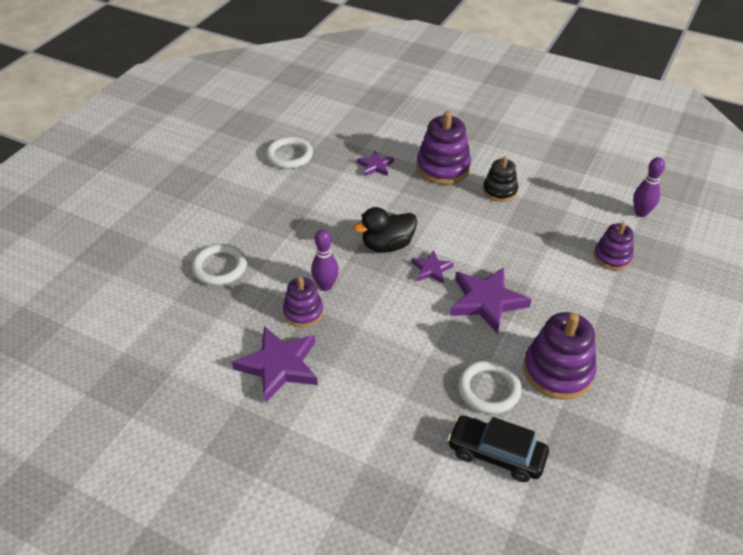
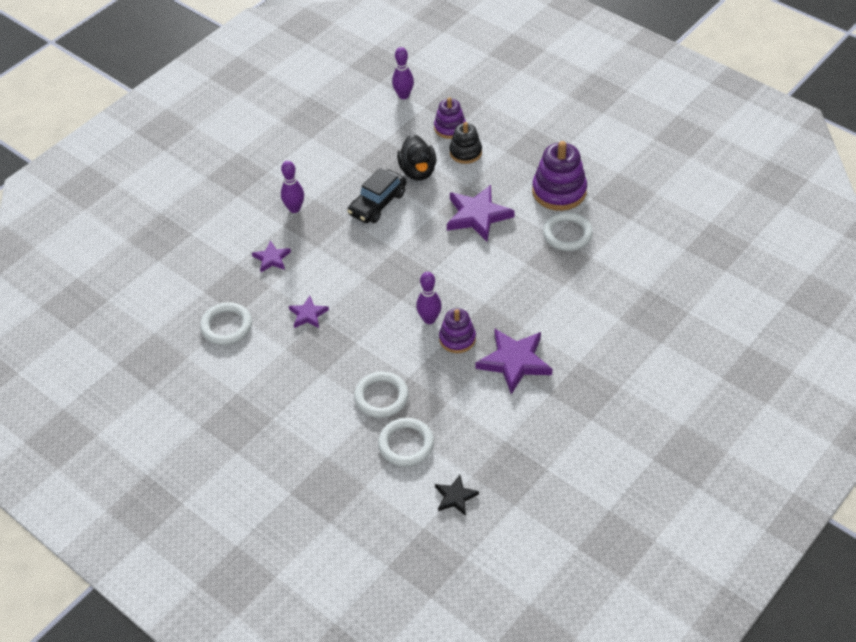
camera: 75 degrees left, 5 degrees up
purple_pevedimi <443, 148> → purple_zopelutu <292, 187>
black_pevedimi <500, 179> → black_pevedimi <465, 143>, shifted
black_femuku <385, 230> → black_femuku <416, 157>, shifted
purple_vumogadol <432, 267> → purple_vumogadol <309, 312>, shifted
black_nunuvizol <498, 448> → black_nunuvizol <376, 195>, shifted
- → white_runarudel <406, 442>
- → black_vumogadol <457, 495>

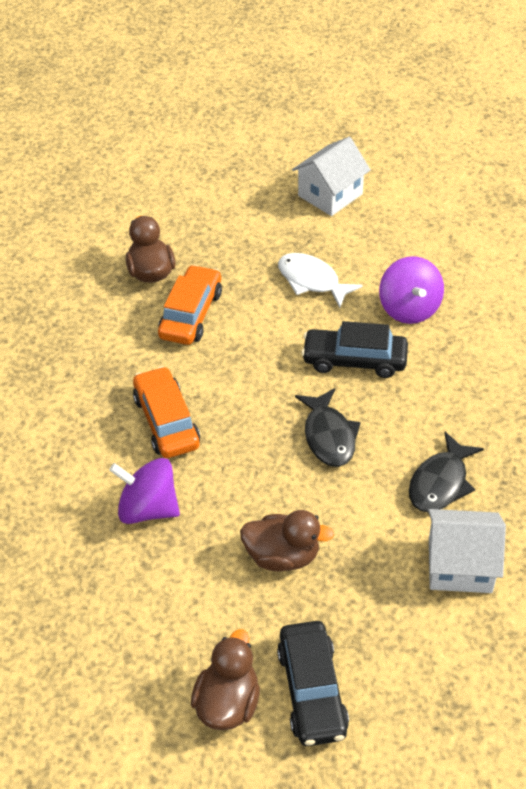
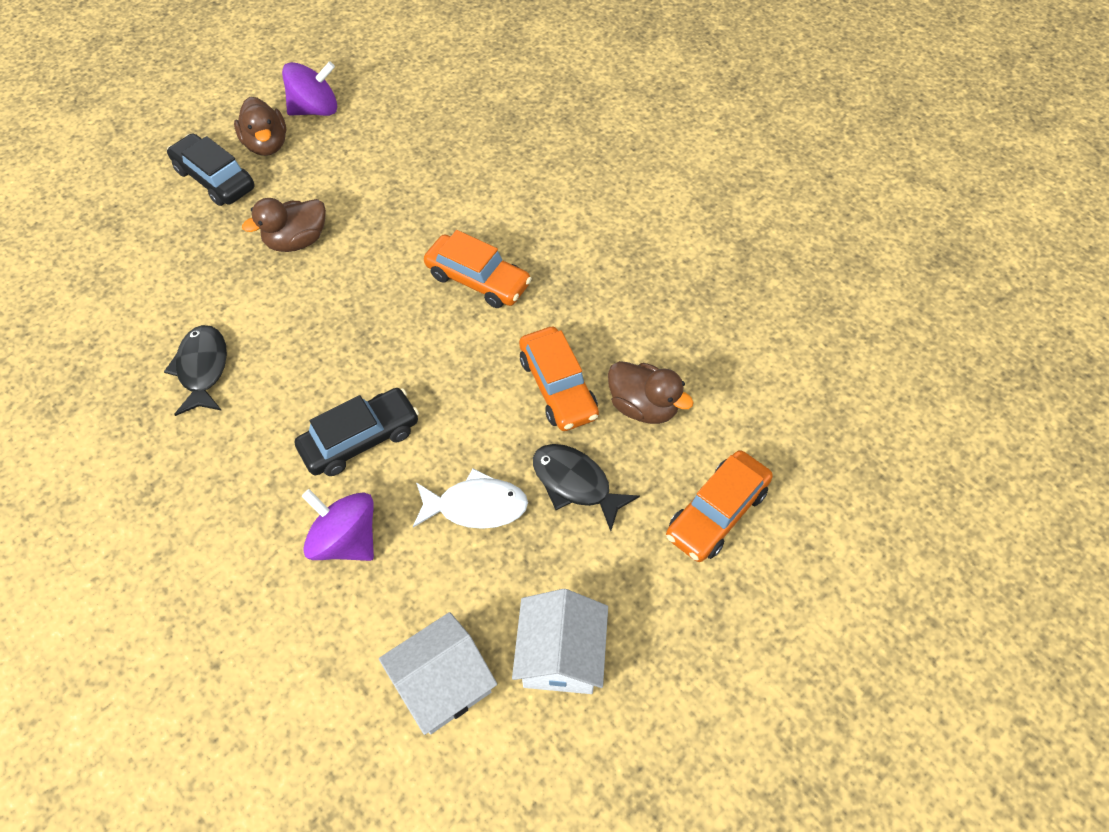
camera: 140 degrees right, 10 degrees up
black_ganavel <328, 427> → black_ganavel <586, 487>, shifted
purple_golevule <144, 491> → purple_golevule <309, 88>, shifted
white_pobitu <467, 551> → white_pobitu <438, 673>, shifted
- → orange_nunuvizol <719, 506>

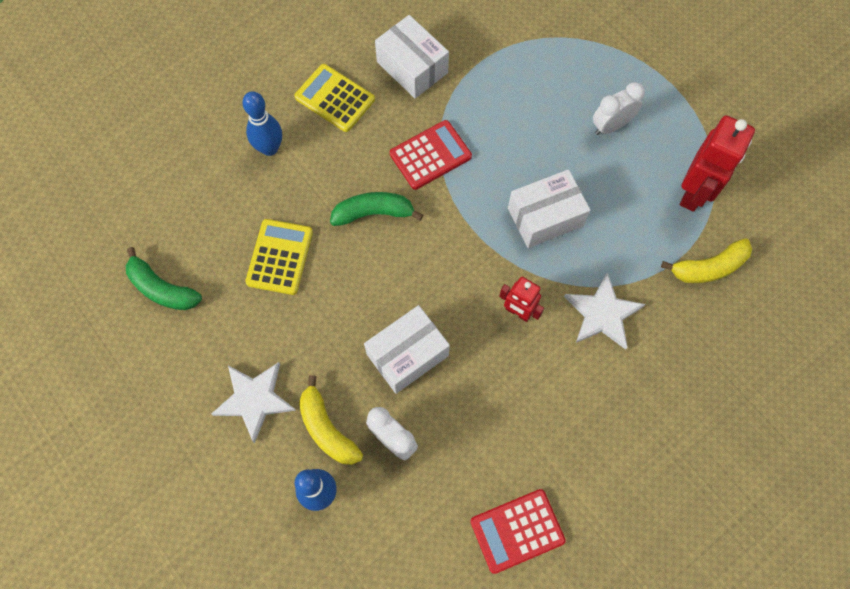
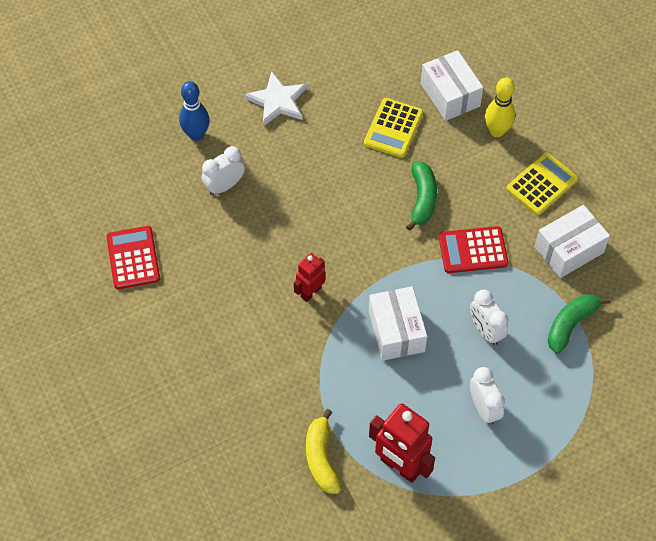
camera: 100 degrees right, 10 degrees down
blue_zopelutu <262, 123> → yellow_zopelutu <500, 107>
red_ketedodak <431, 155> → red_ketedodak <473, 249>, 105 degrees clockwise
yellow_ketedodak <279, 257> → yellow_ketedodak <393, 128>, 90 degrees clockwise
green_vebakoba <164, 278> → green_vebakoba <579, 324>, shifted
white_vumogadol <604, 311> → -
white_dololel <407, 349> → white_dololel <452, 85>, shifted
yellow_vebakoba <331, 420> → -
- → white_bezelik <489, 317>

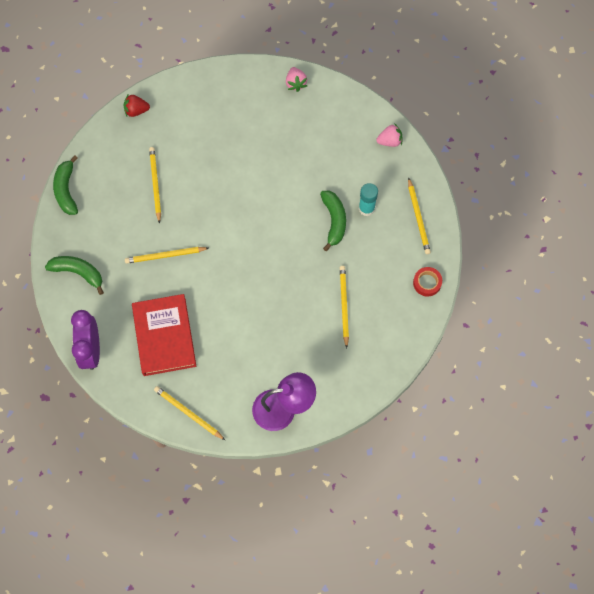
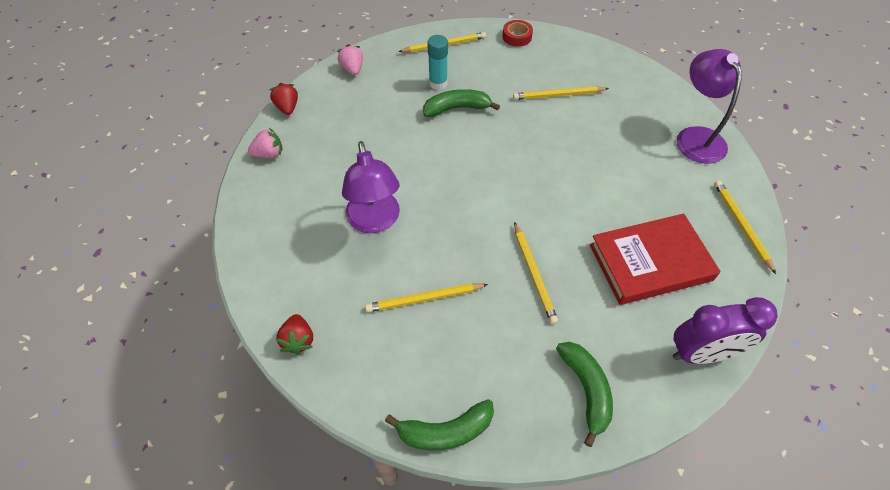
camera: 95 degrees left, 15 degrees down
green_vebakoba <74, 275> → green_vebakoba <584, 394>, 150 degrees clockwise
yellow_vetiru <189, 413> → yellow_vetiru <745, 227>, 135 degrees clockwise
- → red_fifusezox <283, 99>
- → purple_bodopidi <371, 187>

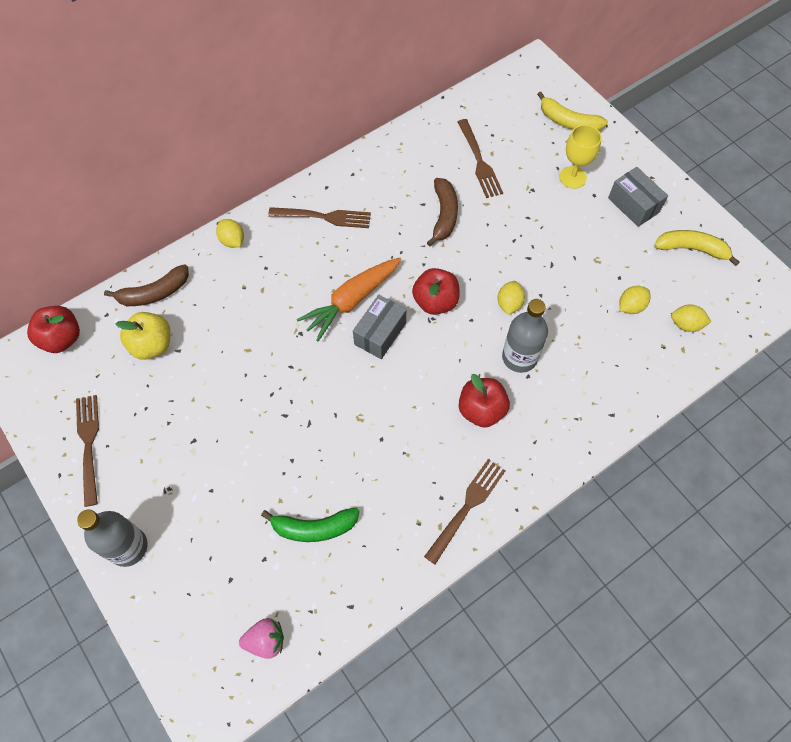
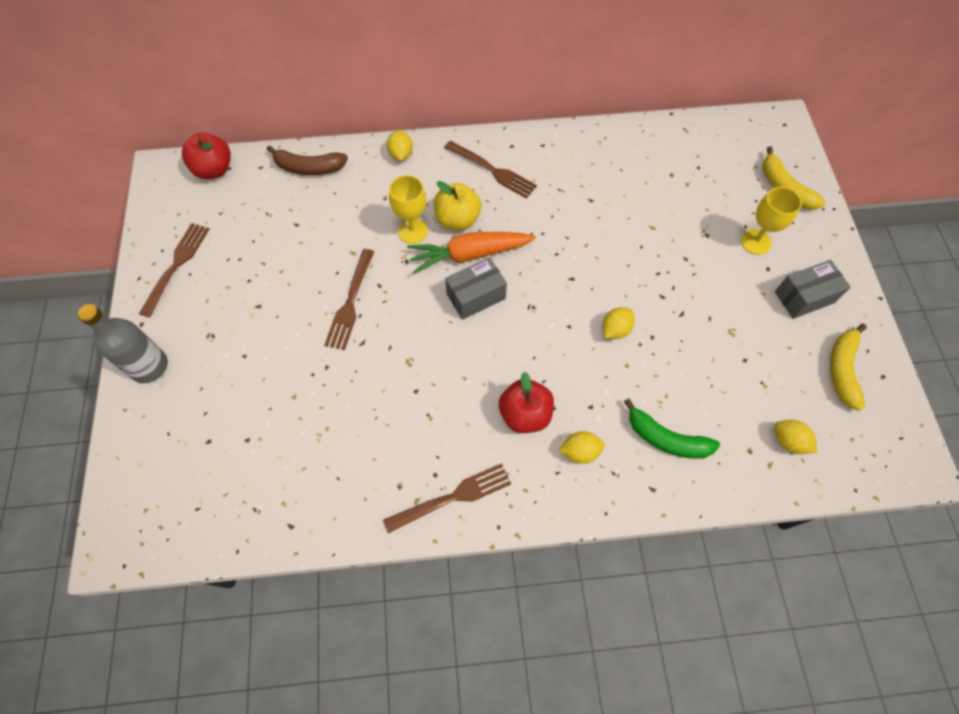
camera: 30 degrees right, 0 degrees up
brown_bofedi <480, 158> → brown_bofedi <349, 299>, shifted
grey_dololel <638, 197> → grey_dololel <813, 289>, 75 degrees clockwise
brown_vebakoba <442, 212> → -
yellow_vebakoba <697, 248> → yellow_vebakoba <848, 367>, 120 degrees counterclockwise
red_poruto <436, 291> → -
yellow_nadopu <635, 300> → yellow_nadopu <582, 447>, shifted
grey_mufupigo <525, 336> → -
yellow_poruto <143, 336> → yellow_poruto <457, 205>, shifted
green_vebakoba <310, 525> → green_vebakoba <672, 428>, shifted
pink_fifusezox <261, 638> → -
- → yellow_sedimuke <408, 209>

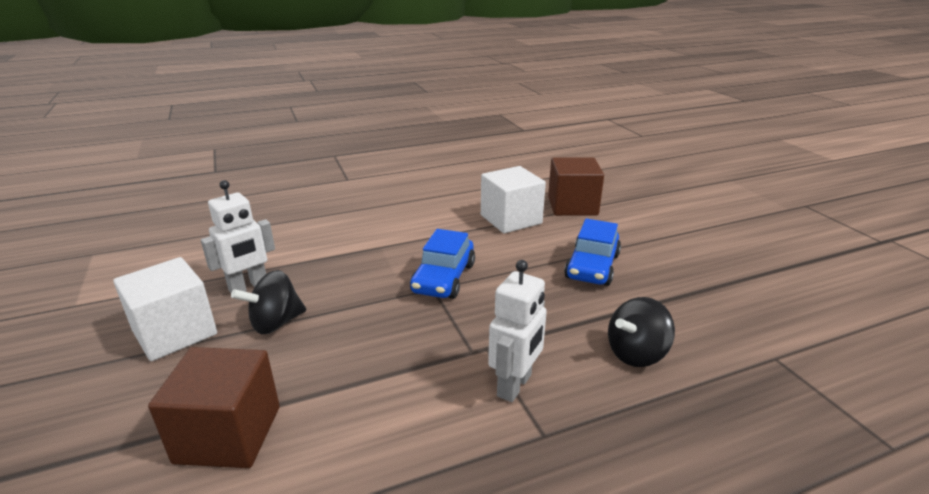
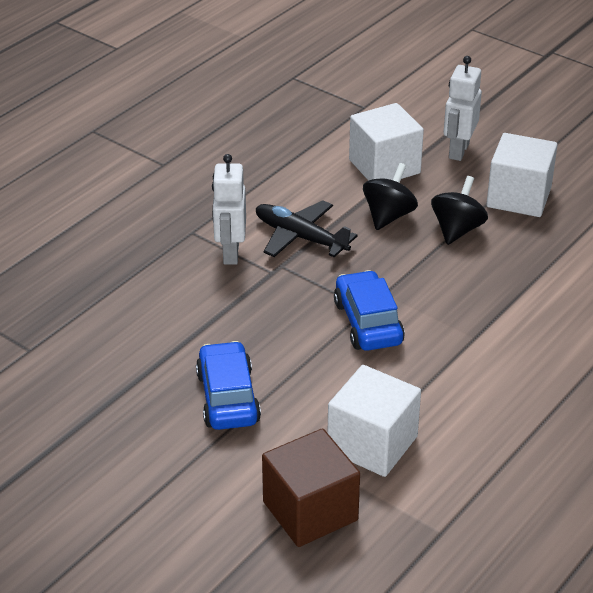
camera: 150 degrees right, 10 degrees up
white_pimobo <238, 236> → white_pimobo <463, 108>, shifted
black_golevule <641, 332> → black_golevule <390, 196>, shifted
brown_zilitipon <214, 407> → white_zilitipon <386, 142>
- → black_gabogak <307, 228>

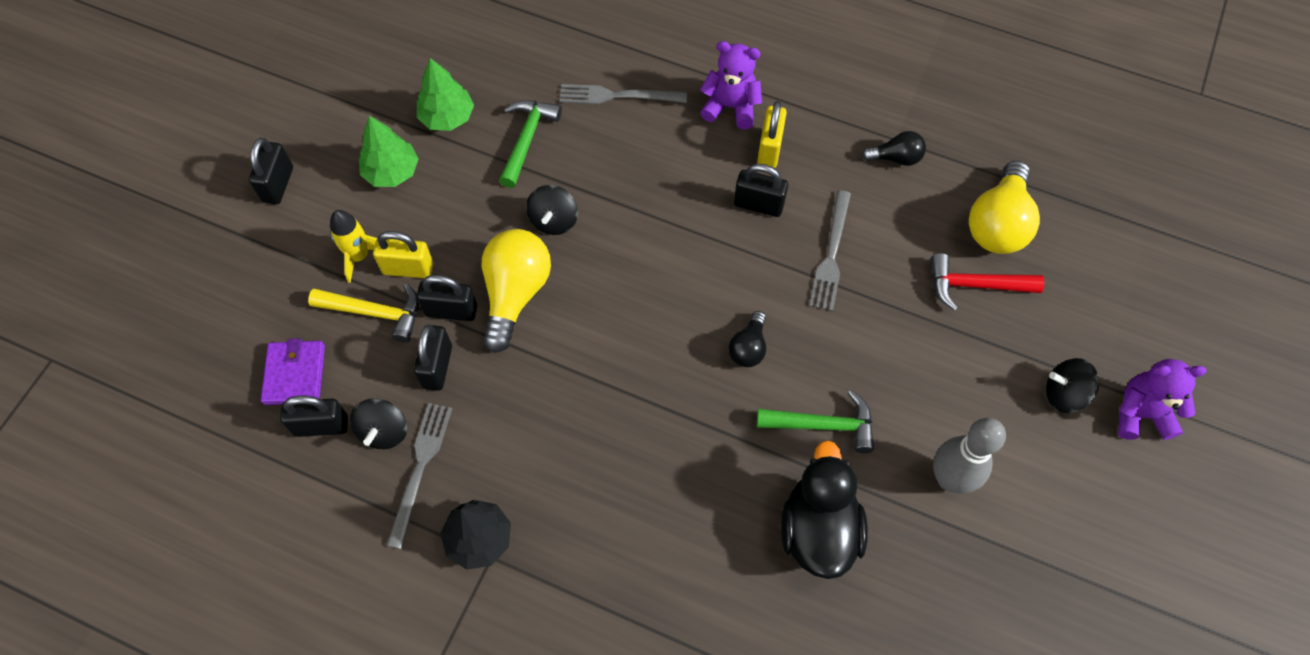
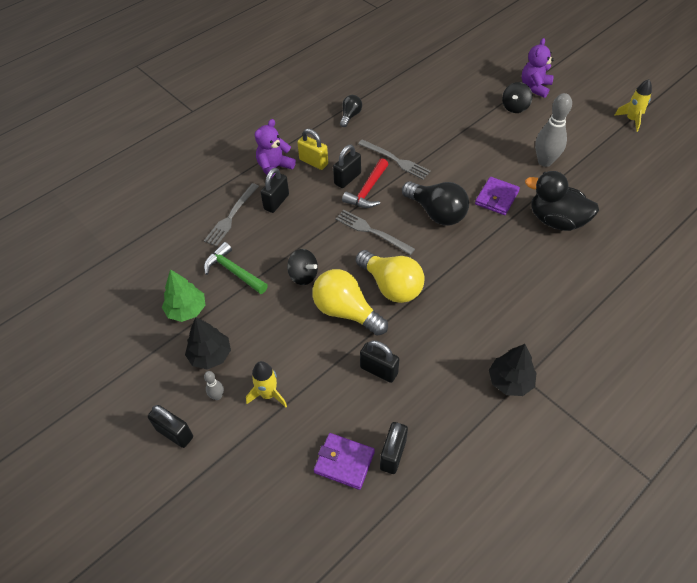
camera: 65 degrees left, 10 degrees down
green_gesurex <389, 151> → black_gesurex <208, 343>
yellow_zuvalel <1004, 207> → yellow_zuvalel <390, 276>, shifted
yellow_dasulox <403, 254> → -
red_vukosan <988, 282> → red_vukosan <365, 183>, shifted
black_dasulox <447, 298> → black_dasulox <275, 190>, shifted
yellow_vukosan <363, 313> → -
black_zuvalel <747, 339> → black_zuvalel <435, 203>, x1.86
green_vukosan <815, 421> → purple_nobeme <497, 196>
black_golevule <378, 423> → -
grey_bofedi <419, 476> → grey_bofedi <375, 232>, shifted
- → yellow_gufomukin <633, 105>
- → grey_zopelutu <214, 385>

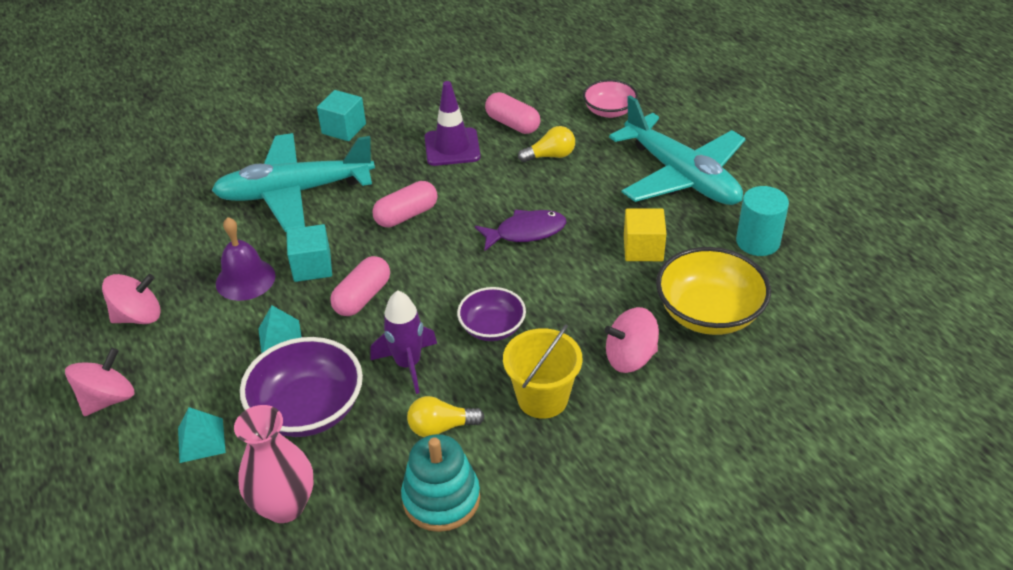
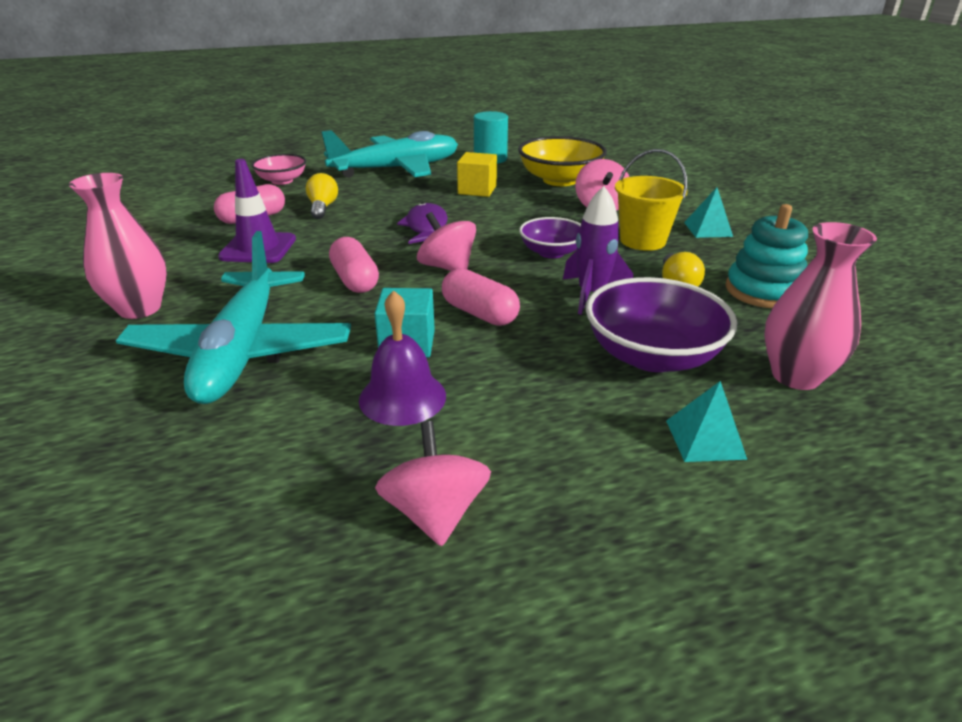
camera: 80 degrees left, 10 degrees down
turquoise_zilitipon <341, 115> → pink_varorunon <118, 246>
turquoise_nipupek <280, 329> → turquoise_nipupek <708, 212>, shifted
pink_golevule <99, 382> → pink_golevule <446, 241>, shifted

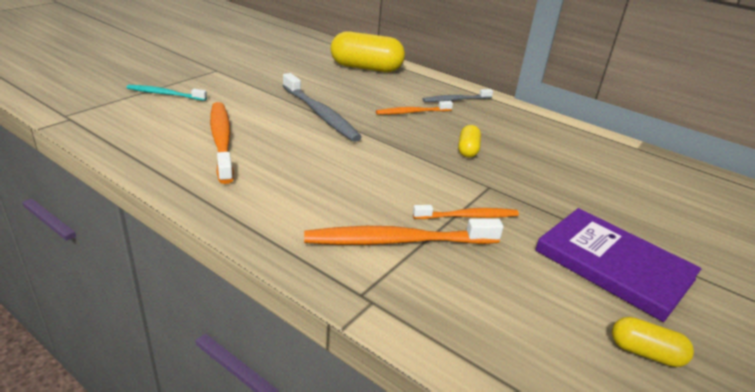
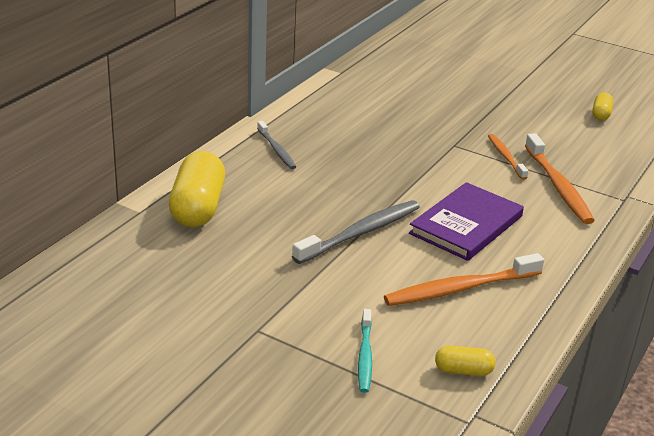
camera: 95 degrees left, 0 degrees up
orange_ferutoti <414, 108> → -
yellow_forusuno <469, 141> → yellow_forusuno <465, 360>, shifted
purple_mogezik <618, 265> → purple_mogezik <466, 221>, shifted

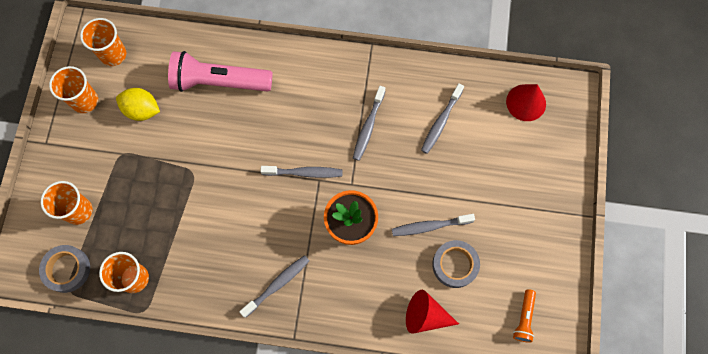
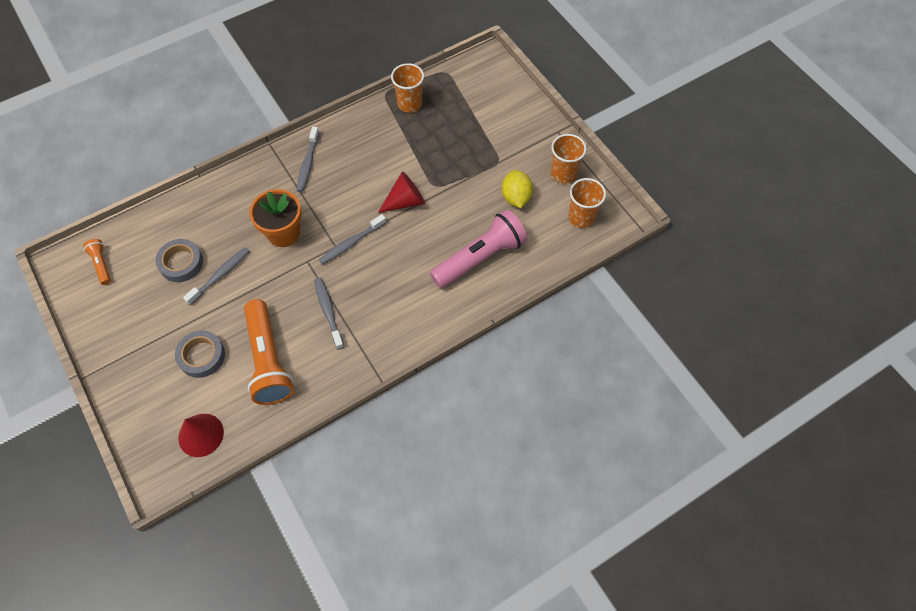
camera: 140 degrees right, 10 degrees down
grey_ferutoti <442, 118> → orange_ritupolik <269, 352>
yellow_nadopu <138, 104> → yellow_nadopu <517, 189>, 75 degrees counterclockwise
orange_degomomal <66, 203> → -
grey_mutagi <64, 269> → grey_mutagi <200, 354>, shifted
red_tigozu <432, 312> → red_tigozu <401, 192>, shifted

